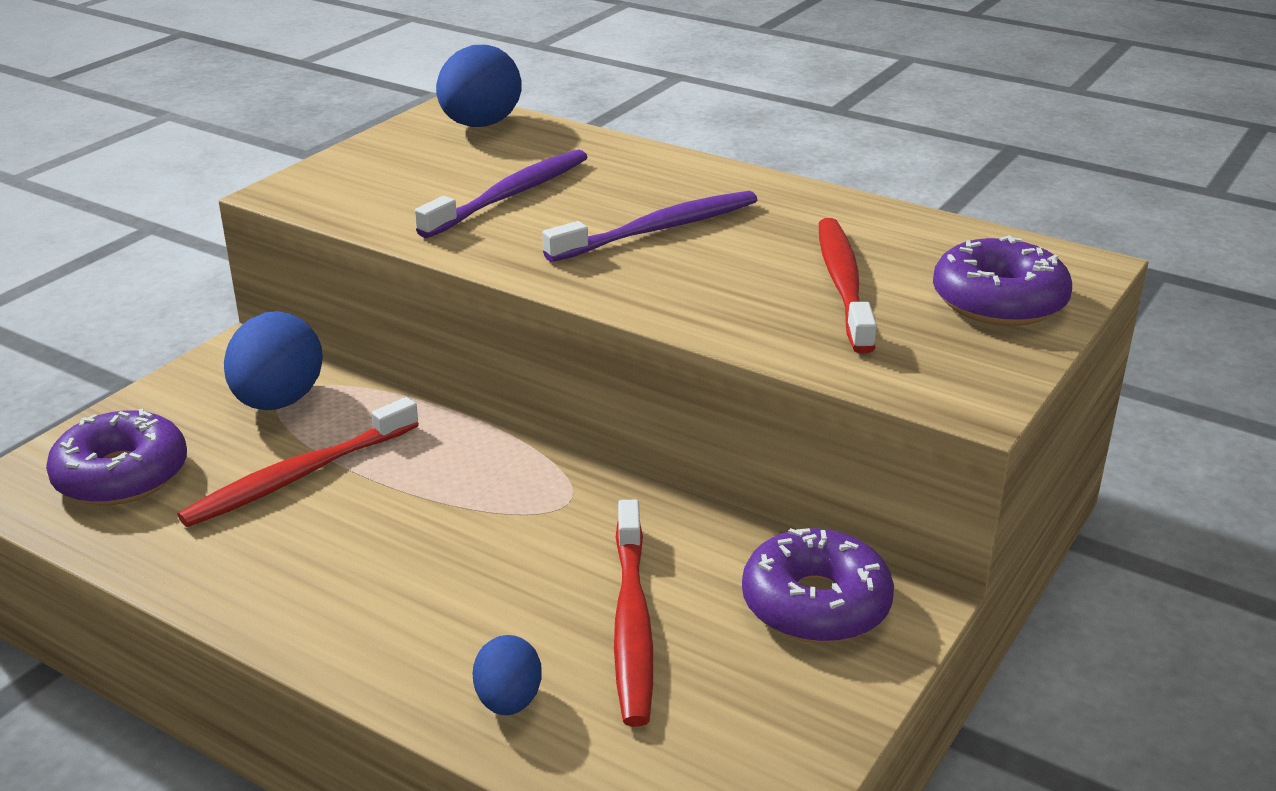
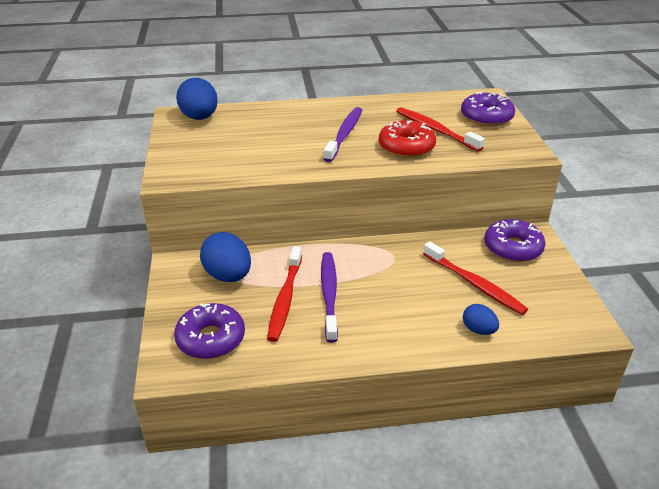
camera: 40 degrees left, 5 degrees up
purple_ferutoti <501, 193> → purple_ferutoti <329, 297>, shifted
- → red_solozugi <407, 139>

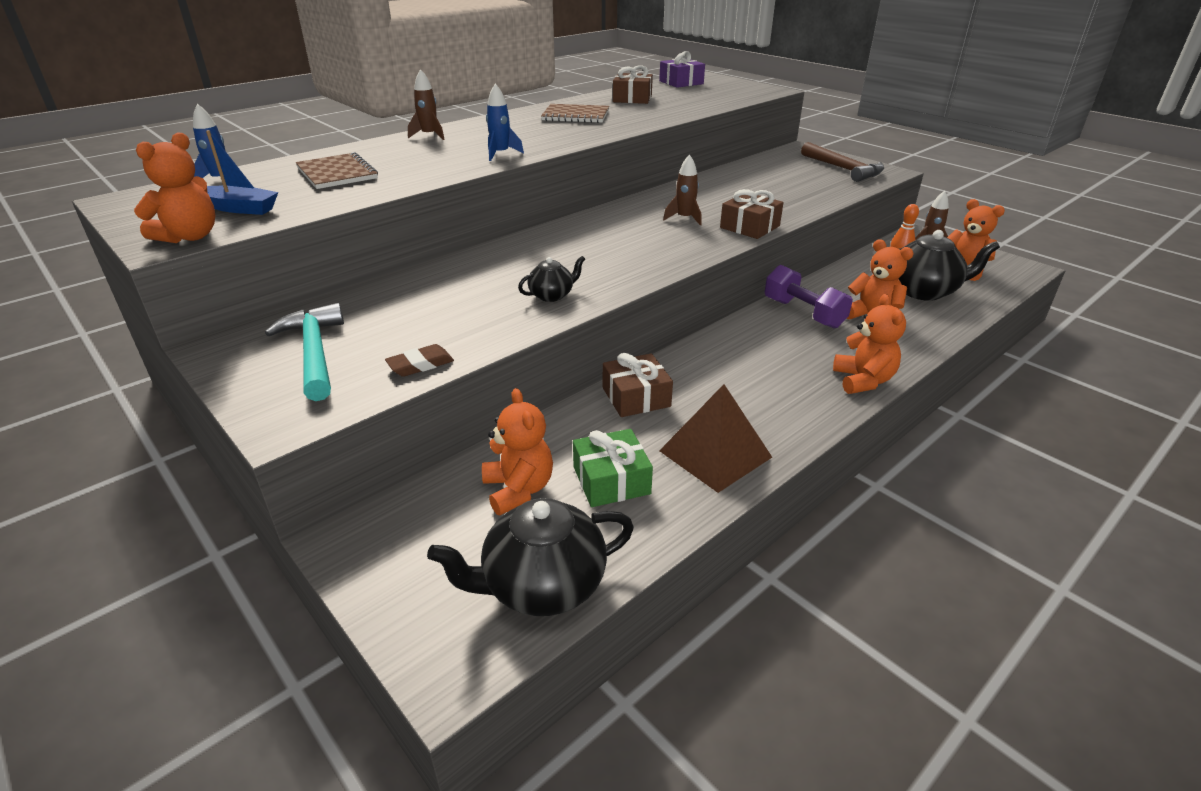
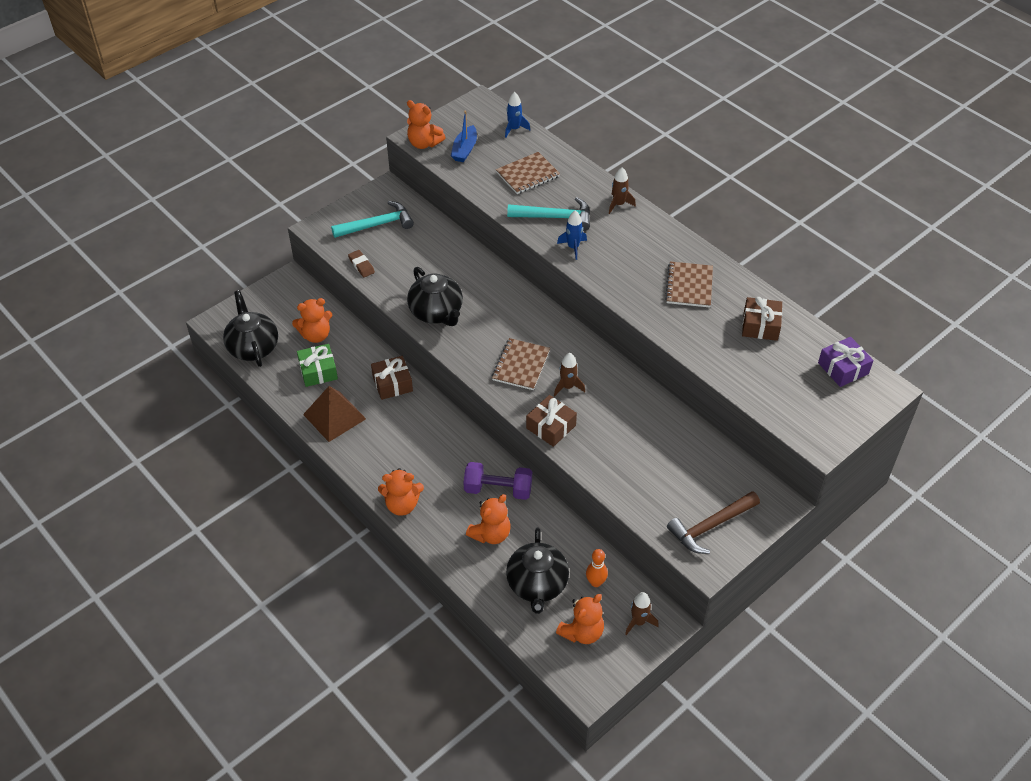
camera: 90 degrees right, 15 degrees up
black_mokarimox <551, 279> → black_mokarimox <435, 296>, x1.93
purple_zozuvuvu <809, 296> → purple_zozuvuvu <497, 481>, 45 degrees clockwise
- → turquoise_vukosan <548, 214>
- → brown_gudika <521, 364>

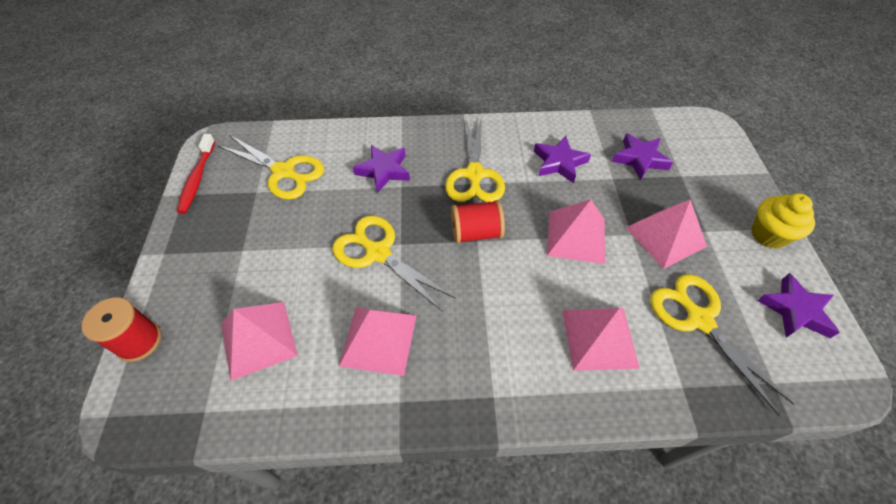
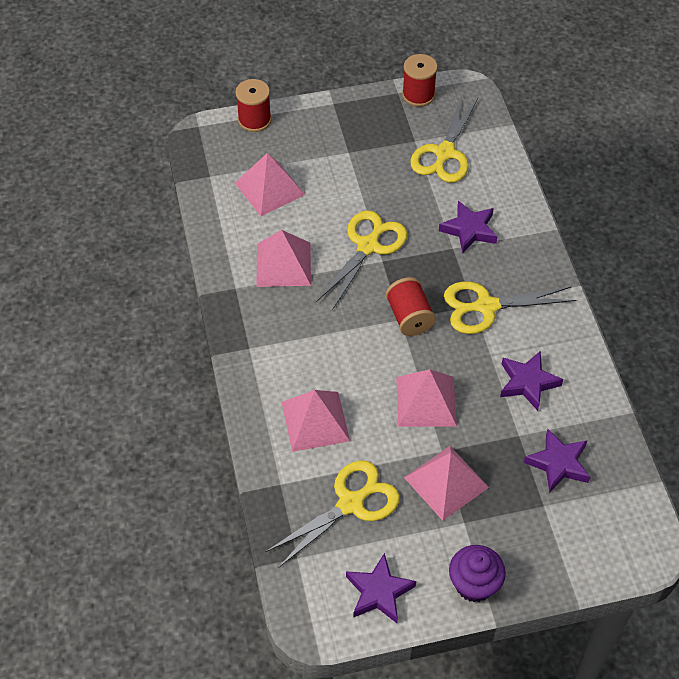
camera: 80 degrees right, 0 degrees up
red_ferutoti <196, 174> → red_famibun <420, 80>
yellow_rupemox <783, 221> → purple_rupemox <477, 574>

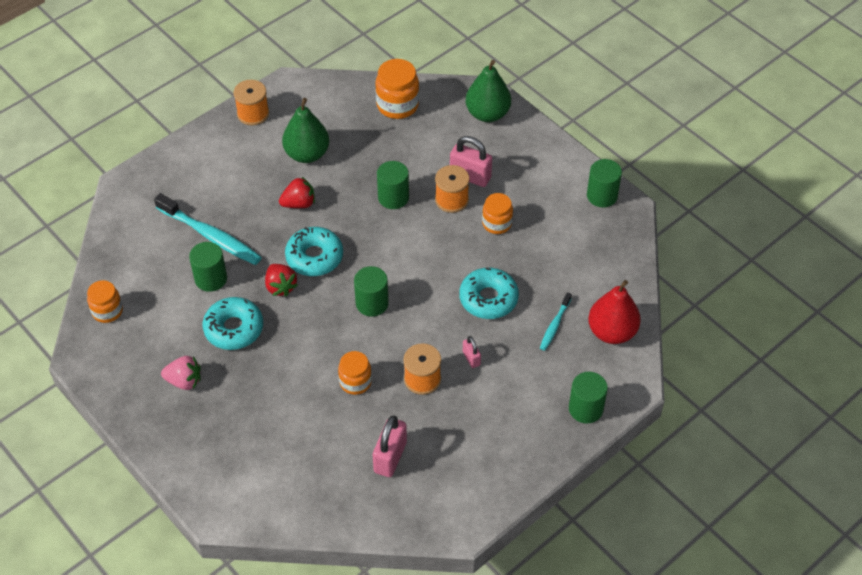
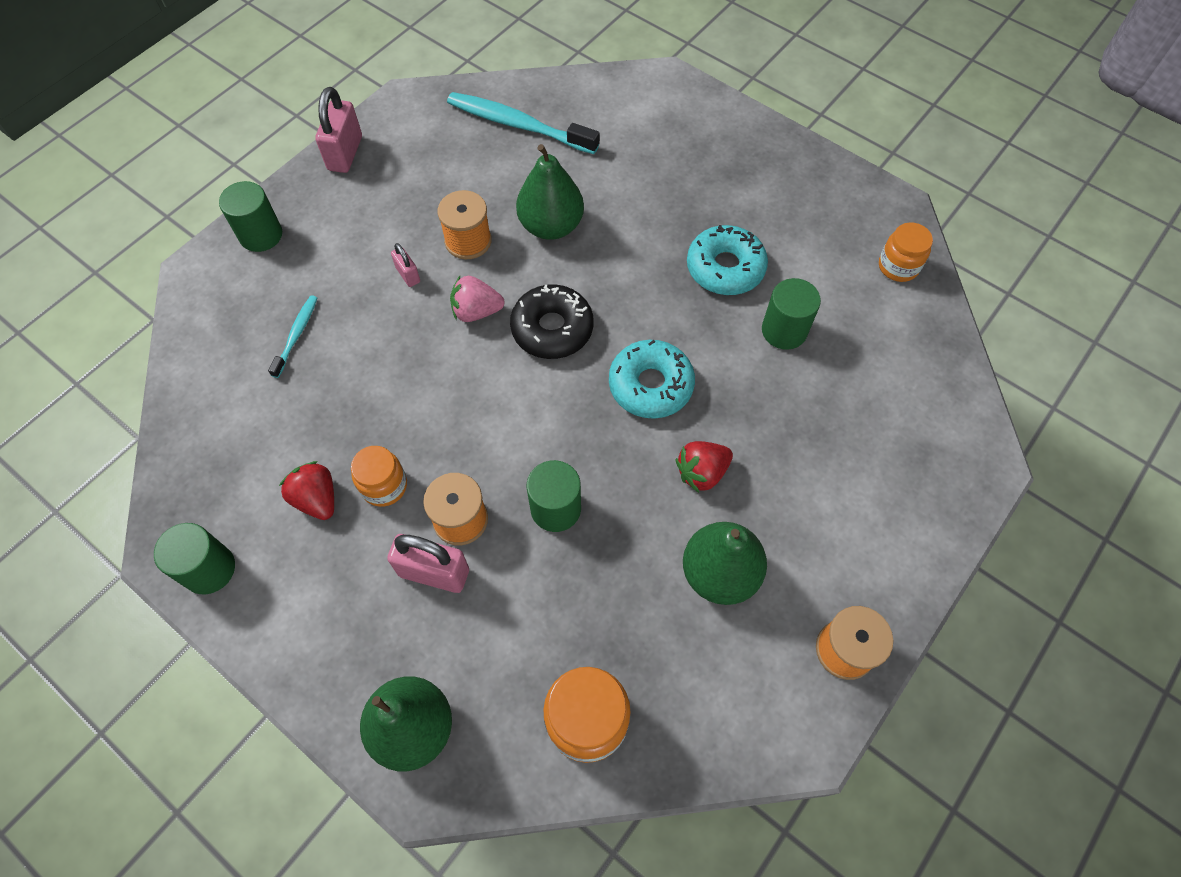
camera: 170 degrees right, 10 degrees up
turquoise_ferutoti <208, 229> → turquoise_ferutoti <523, 123>, shifted
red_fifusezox <281, 280> → red_fifusezox <306, 490>, shifted
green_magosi <371, 291> → black_solozugi <551, 322>
turquoise_solozugi <489, 293> → -
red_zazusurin <614, 312> → -
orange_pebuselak <355, 373> → green_zazusurin <550, 192>
pink_fifusezox <181, 373> → pink_fifusezox <477, 299>, shifted
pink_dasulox <390, 446> → pink_dasulox <338, 130>, shifted

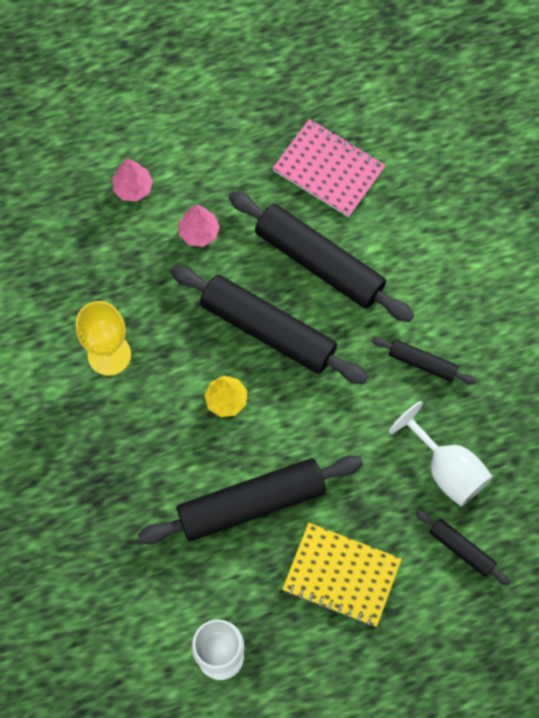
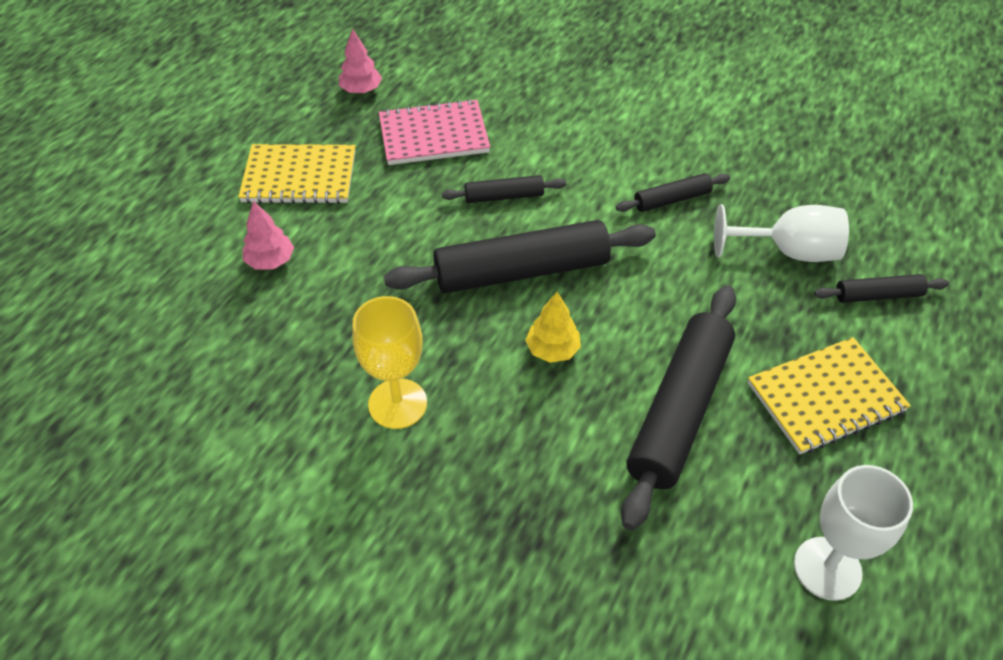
camera: 45 degrees left, 20 degrees down
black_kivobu <321, 256> → black_kivobu <504, 189>, x0.49
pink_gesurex <199, 226> → pink_gesurex <360, 61>, shifted
- → yellow_gudika <296, 174>

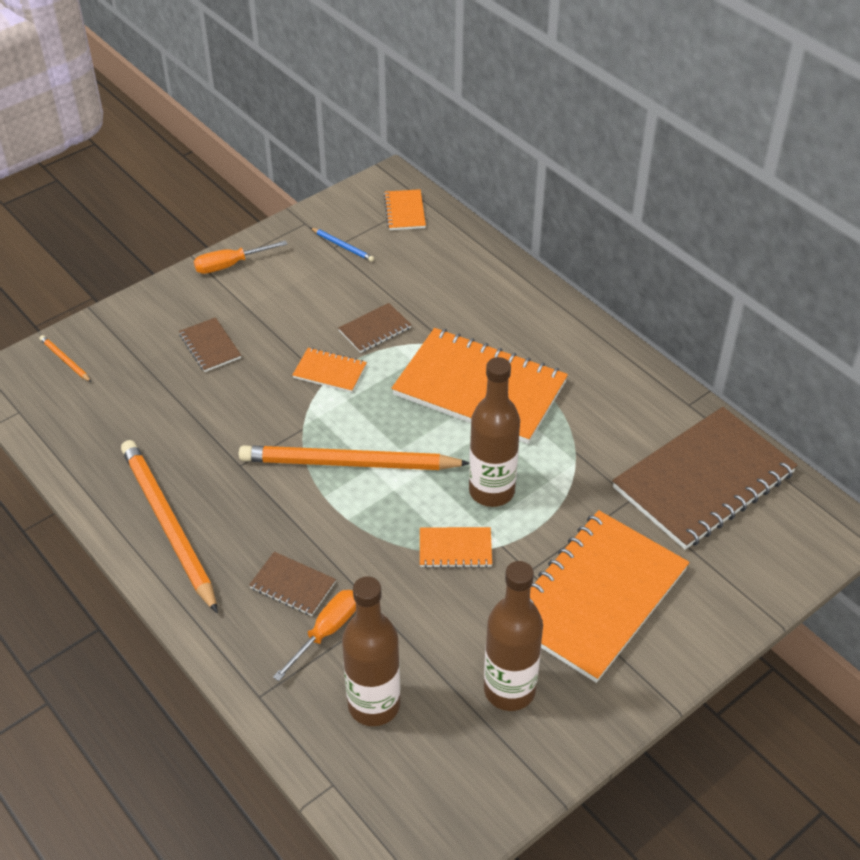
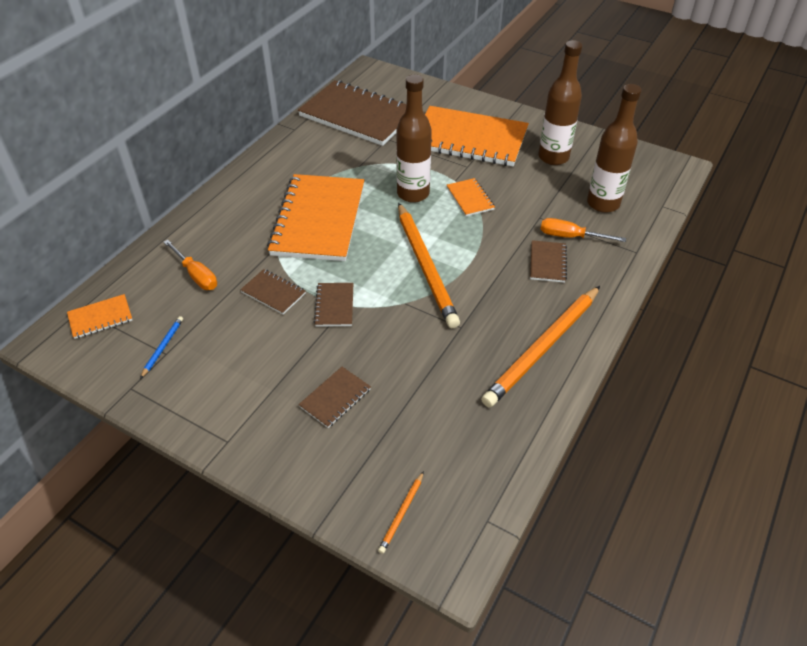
camera: 110 degrees left, 0 degrees up
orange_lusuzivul <241, 257> → orange_lusuzivul <190, 265>, shifted
orange_gudika <330, 370> → brown_gudika <334, 305>

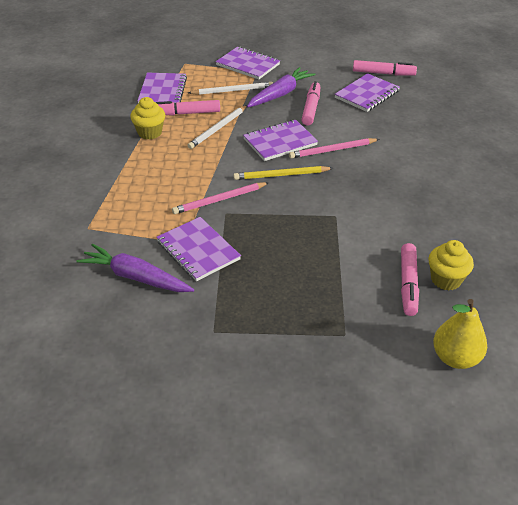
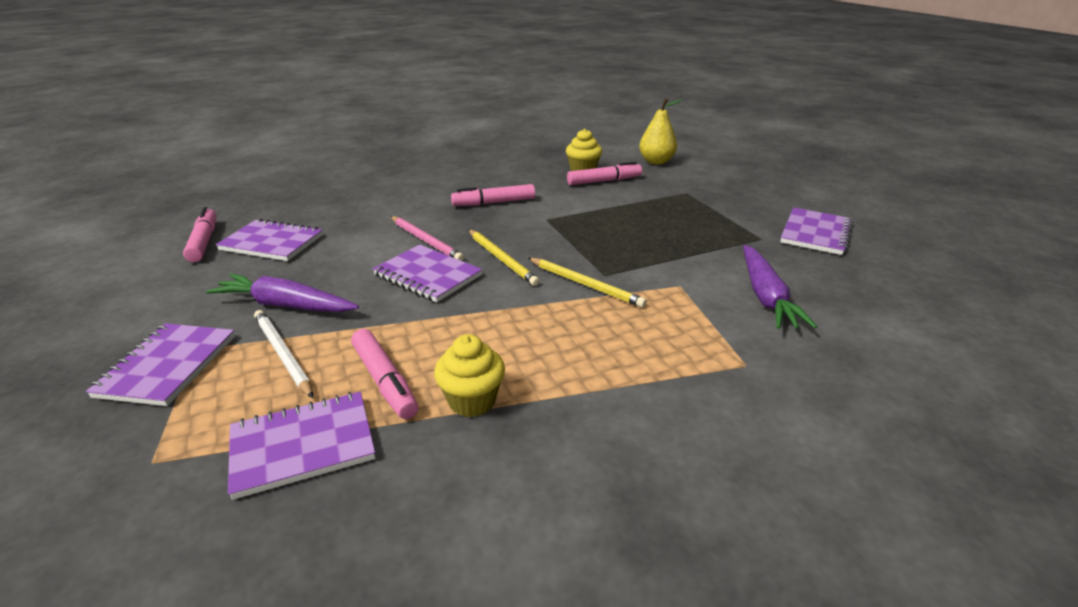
camera: 115 degrees left, 10 degrees down
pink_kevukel <310, 103> → pink_kevukel <493, 195>, shifted
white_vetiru <217, 127> → -
pink_vetiru <220, 198> → yellow_vetiru <587, 283>
purple_gudika <198, 249> → purple_gudika <816, 231>, shifted

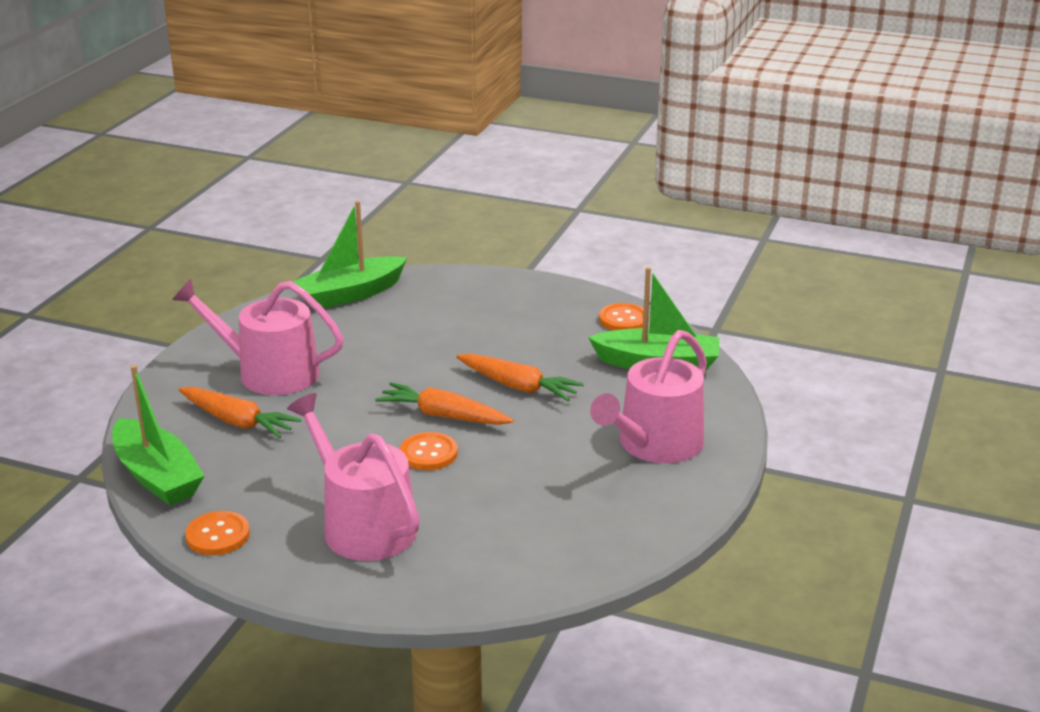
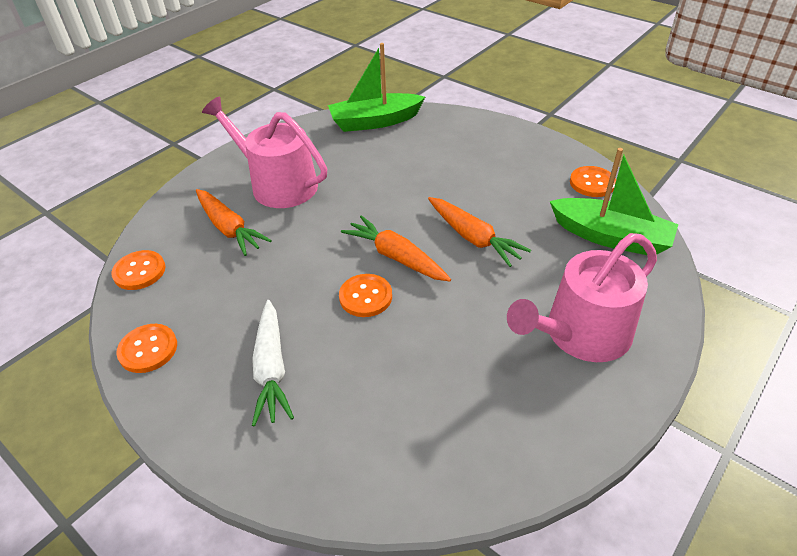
camera: 20 degrees right, 15 degrees up
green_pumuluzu <158, 435> → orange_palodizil <138, 270>
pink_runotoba <353, 477> → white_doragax <273, 363>

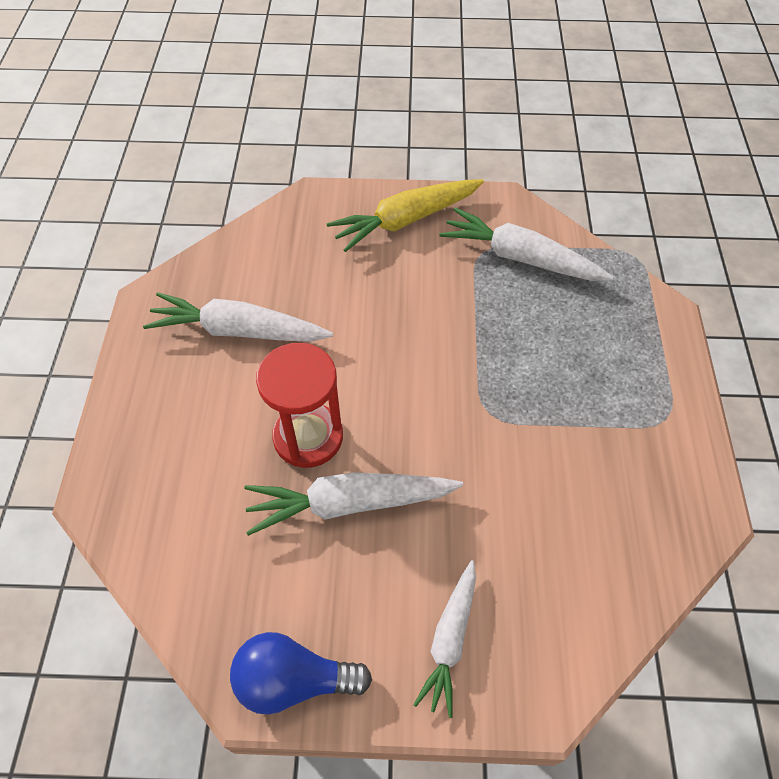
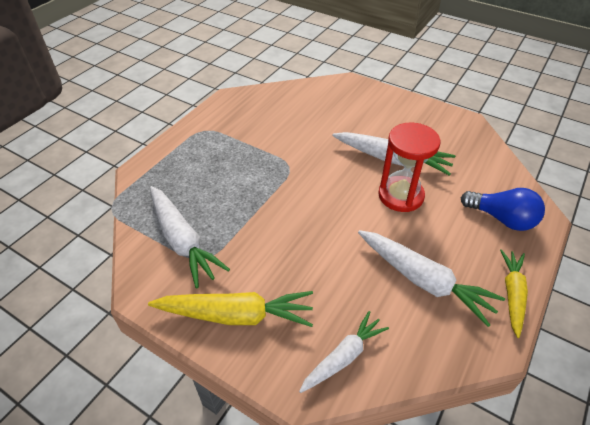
camera: 150 degrees left, 10 degrees down
white_doragax <444, 639> → white_doragax <344, 352>, shifted
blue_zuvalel <301, 673> → blue_zuvalel <503, 209>, shifted
- → yellow_doragax <514, 293>

